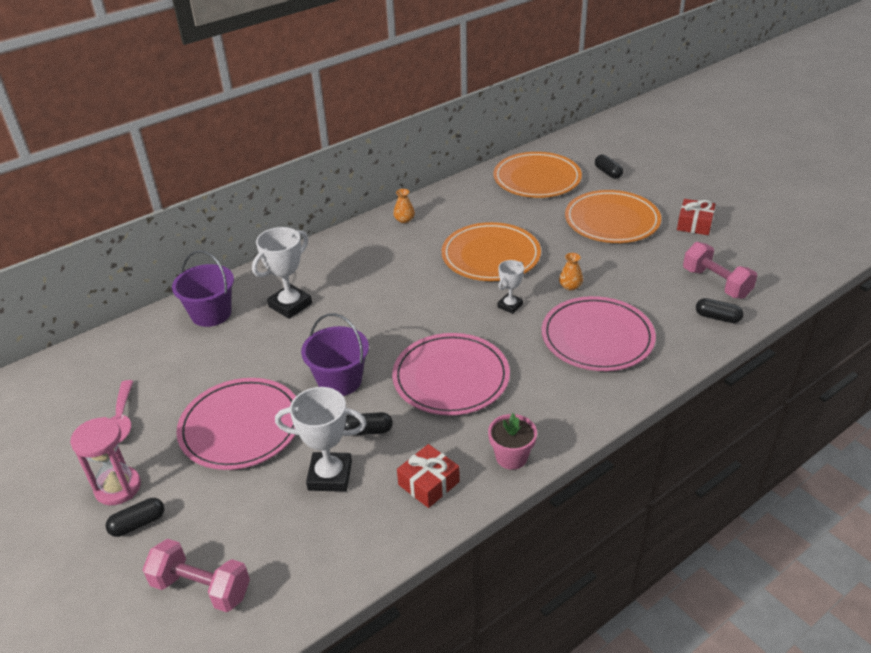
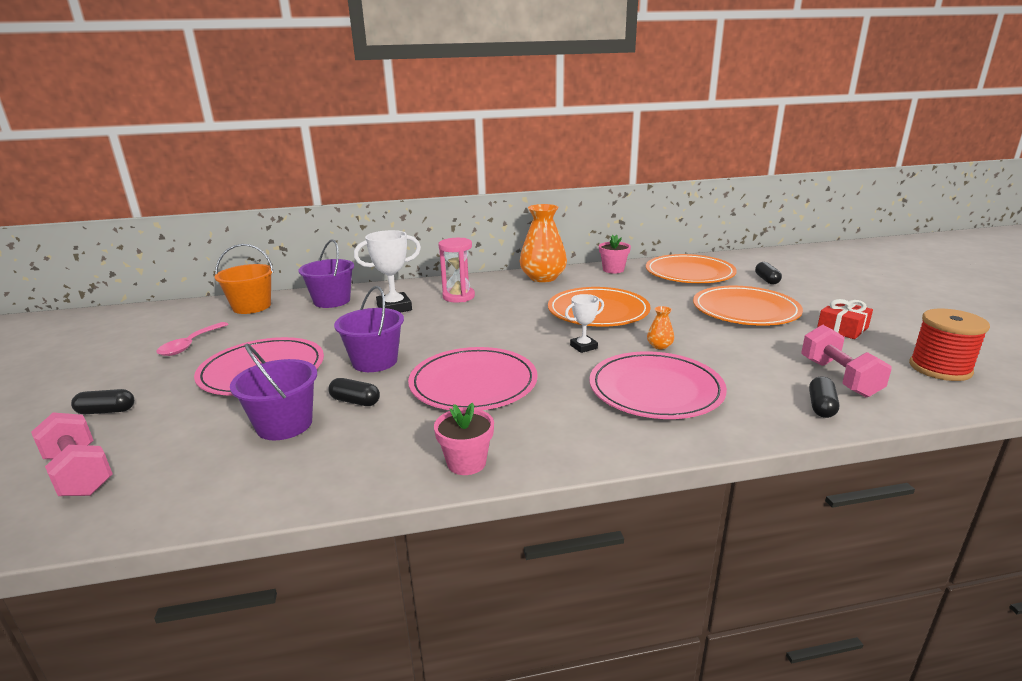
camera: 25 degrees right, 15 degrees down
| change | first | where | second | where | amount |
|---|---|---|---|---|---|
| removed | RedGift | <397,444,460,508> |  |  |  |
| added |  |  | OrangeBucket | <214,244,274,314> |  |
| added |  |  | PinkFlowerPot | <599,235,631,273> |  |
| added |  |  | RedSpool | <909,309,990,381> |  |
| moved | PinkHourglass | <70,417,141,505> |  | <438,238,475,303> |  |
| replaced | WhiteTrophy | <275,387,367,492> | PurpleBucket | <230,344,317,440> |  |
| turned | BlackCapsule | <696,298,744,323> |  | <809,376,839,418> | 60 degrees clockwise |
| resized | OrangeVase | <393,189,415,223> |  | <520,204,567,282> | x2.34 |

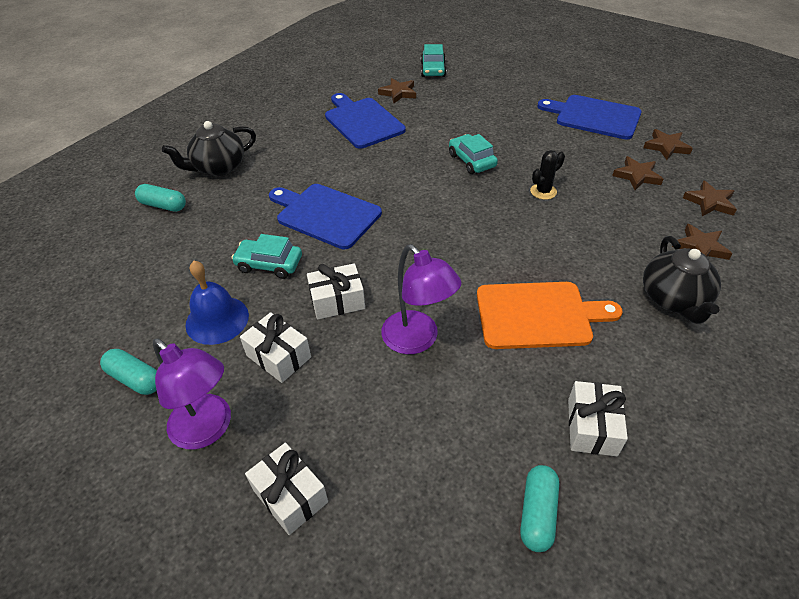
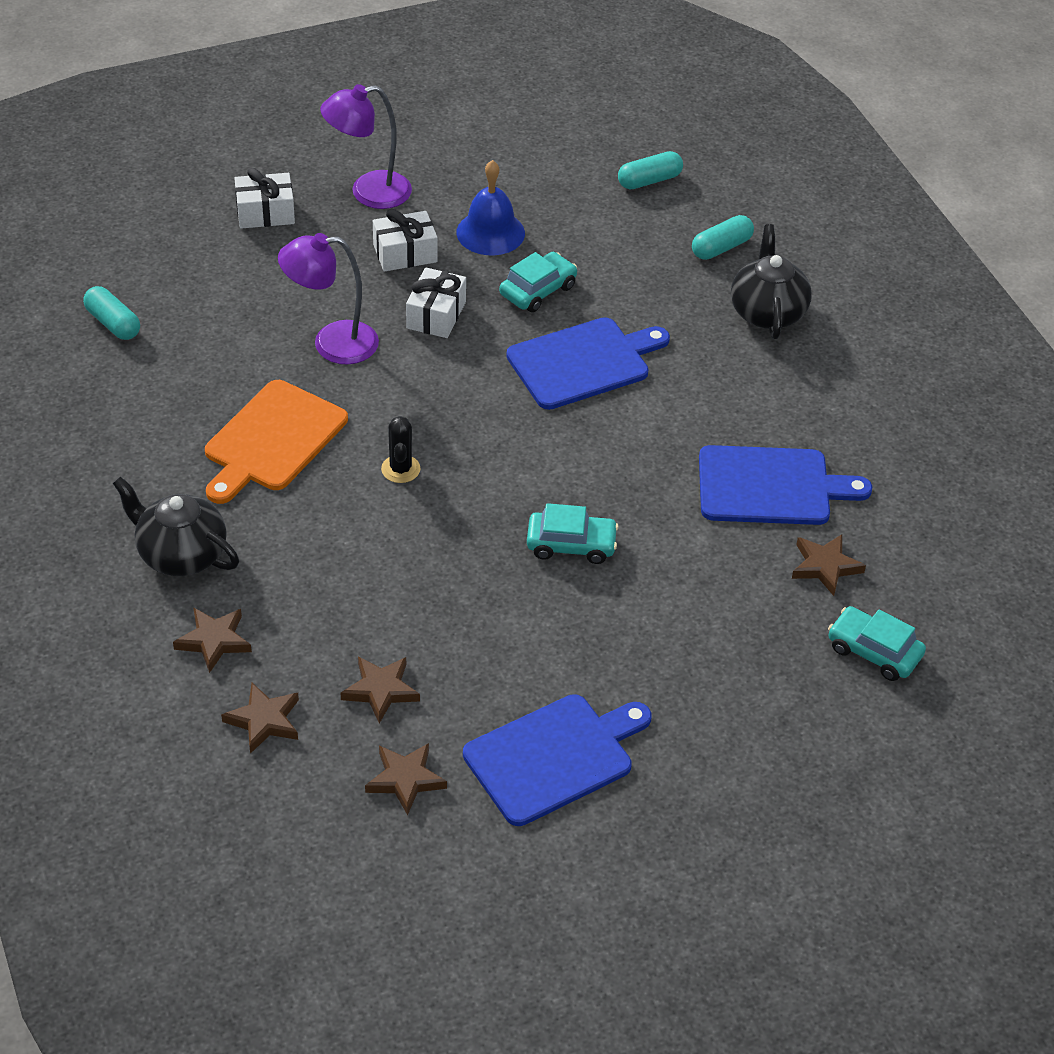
camera: 120 degrees right, 0 degrees up
| change | first | where | second | where | amount |
|---|---|---|---|---|---|
| removed | WhiteGift | <568,381,628,456> |  |  |  |
| moved | TurquoiseCapsule | <100,349,157,395> |  | <618,151,683,189> |  |
| moved | BlackCactus | <530,150,565,200> |  | <381,416,420,483> |  |

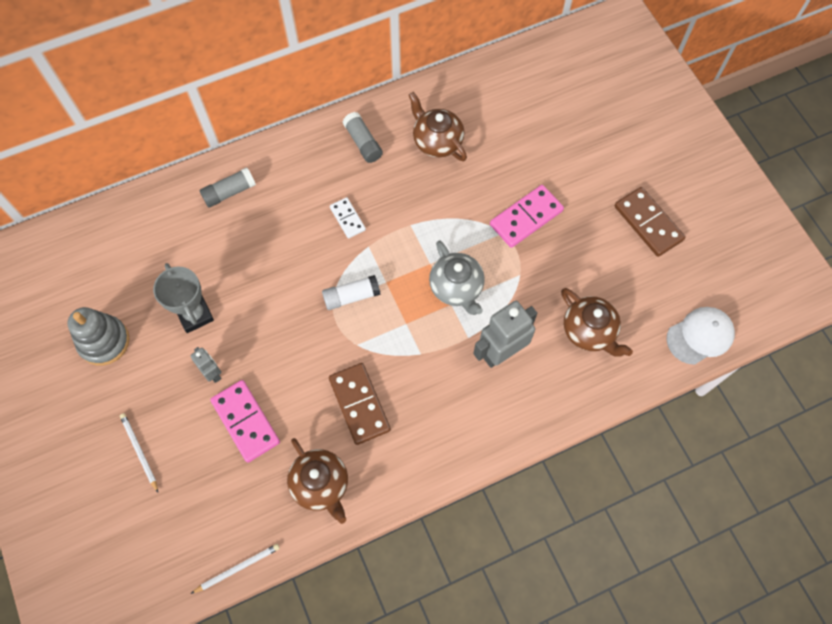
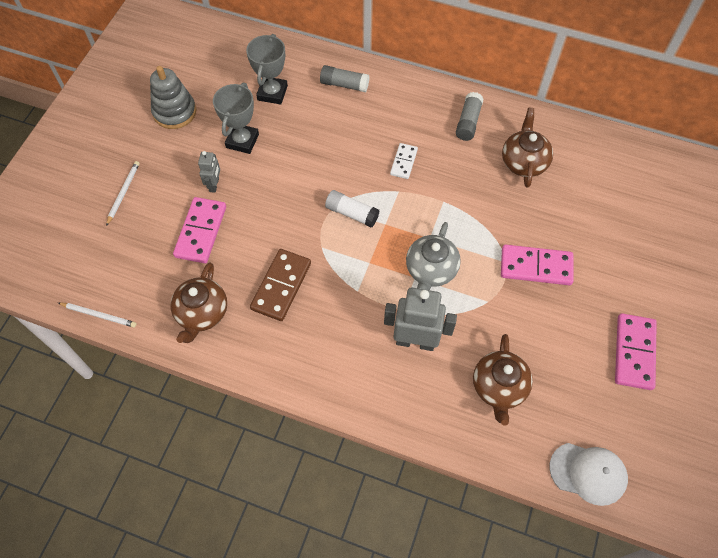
camera: 45 degrees right, 5 degrees down
| change | first | where | second | where | amount |
|---|---|---|---|---|---|
| added |  |  | GreyTrophy | <246,34,288,104> |  |
| recoloured | BrownDomino | <615,187,685,257> | PinkDomino | <615,313,657,390> |  |

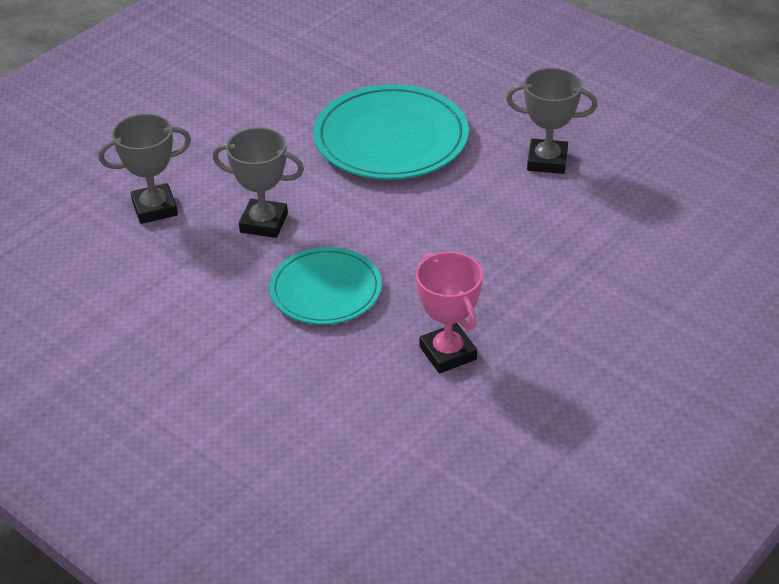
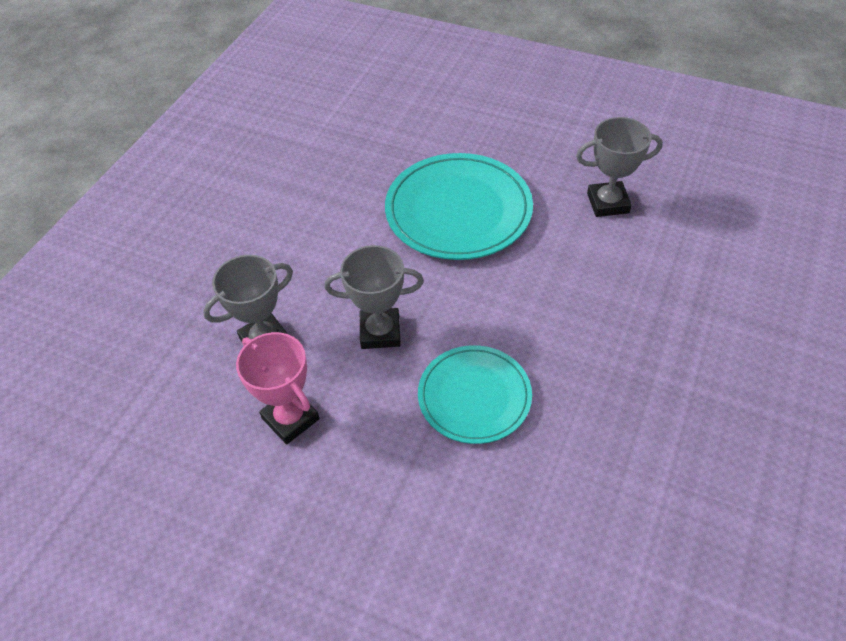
camera: 15 degrees left, 10 degrees up
| change | first | where | second | where | amount |
|---|---|---|---|---|---|
| moved | PinkTrophy | <416,252,483,373> |  | <236,332,320,444> |  |

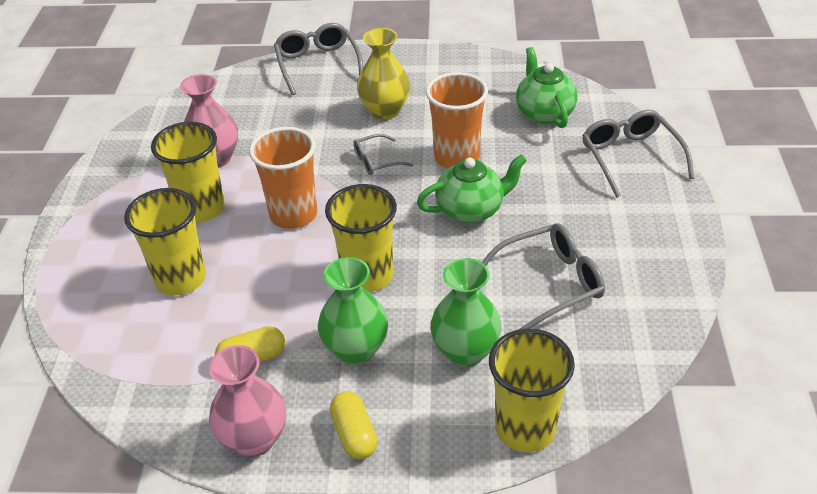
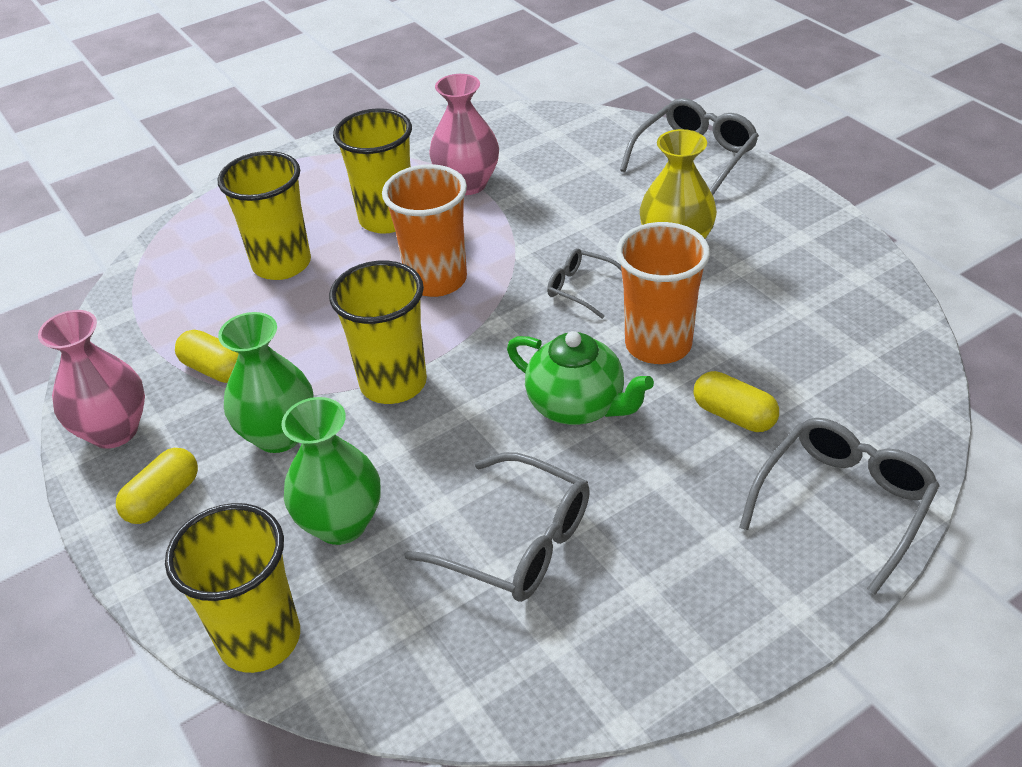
camera: 55 degrees right, 0 degrees up
| change | first | where | second | where | amount |
|---|---|---|---|---|---|
| removed | GreenTeapot | <516,47,578,128> |  |  |  |
| added |  |  | YellowCapsule | <693,371,779,432> |  |

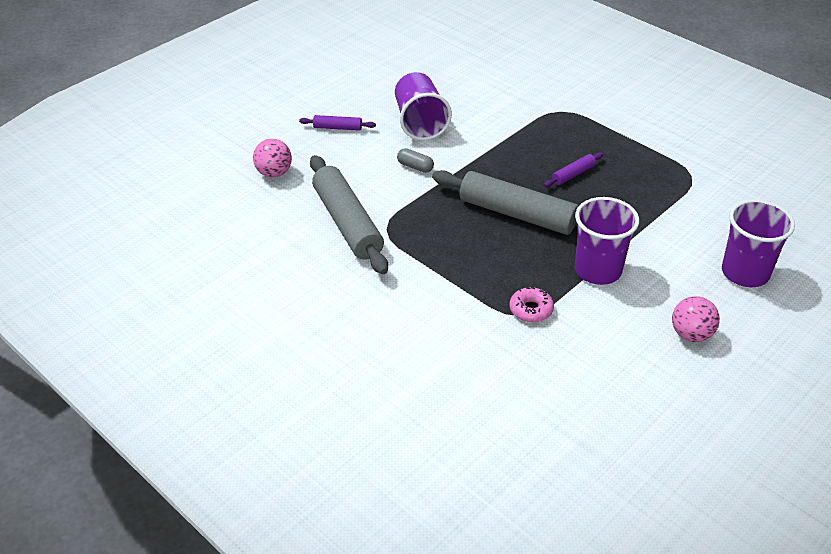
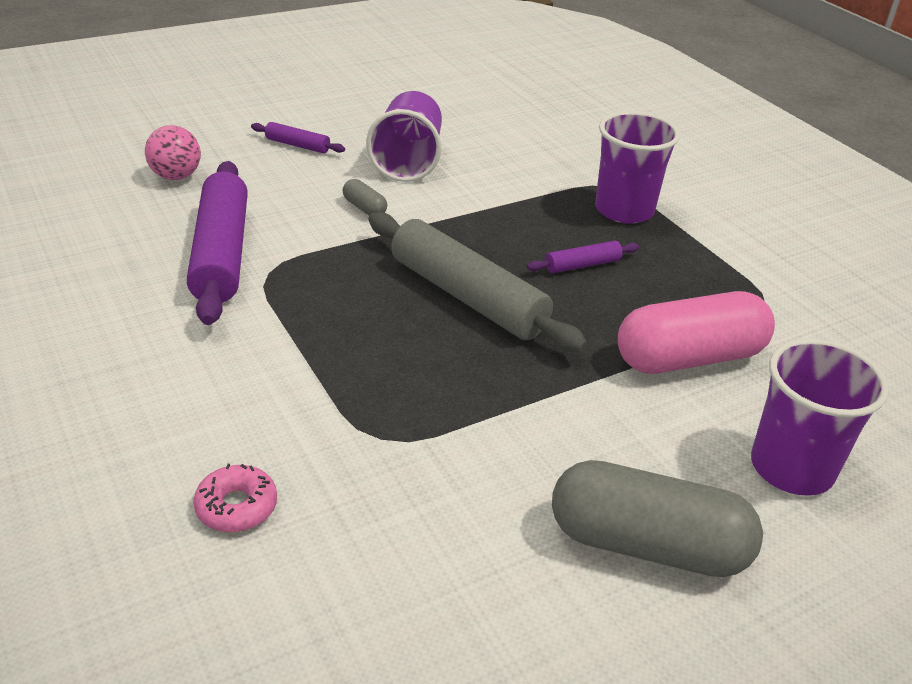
camera: 15 degrees right, 5 degrees down
| change | first | where | second | where | amount |
|---|---|---|---|---|---|
| added |  |  | PinkCapsule | <618,291,775,374> |  |
| moved | PinkDonut | <510,287,554,322> |  | <193,464,277,532> |  |
| moved | PurpleCup | <575,197,639,285> |  | <595,111,680,224> |  |
| replaced | PinkBall | <672,296,720,342> | GreyCapsule | <552,460,763,577> |  |
| recoloured | GreyRollingPin | <310,155,388,274> | PurpleRollingPin | <187,161,248,325> |  |

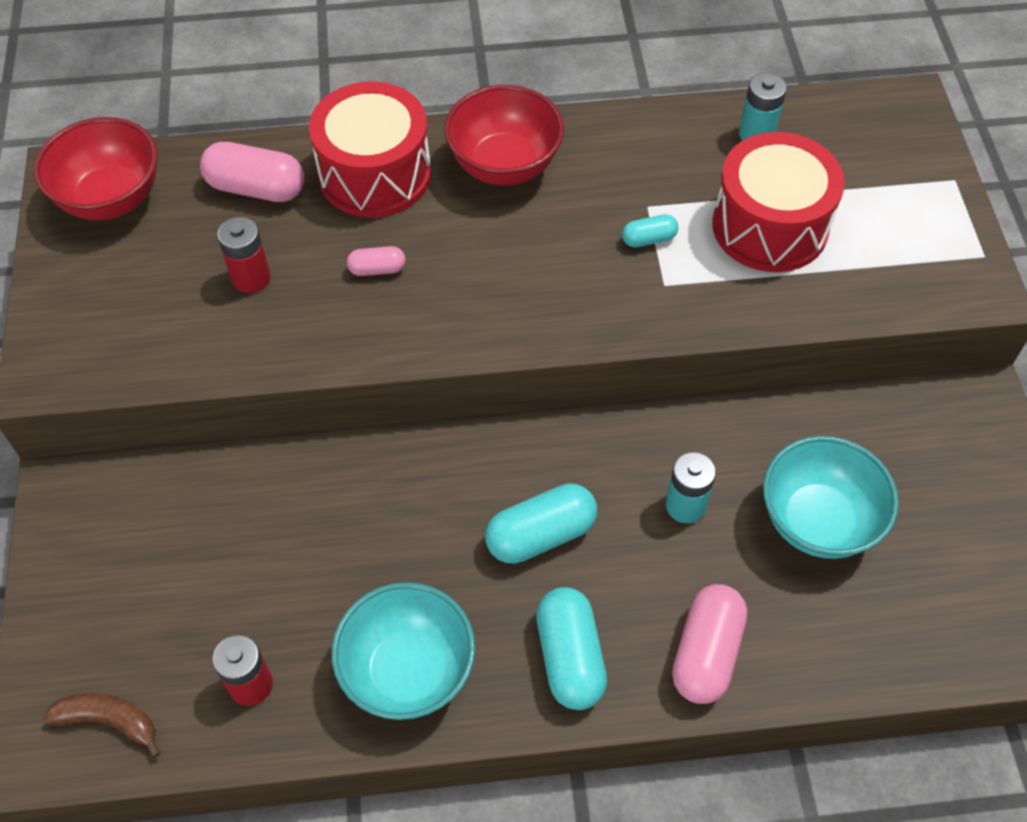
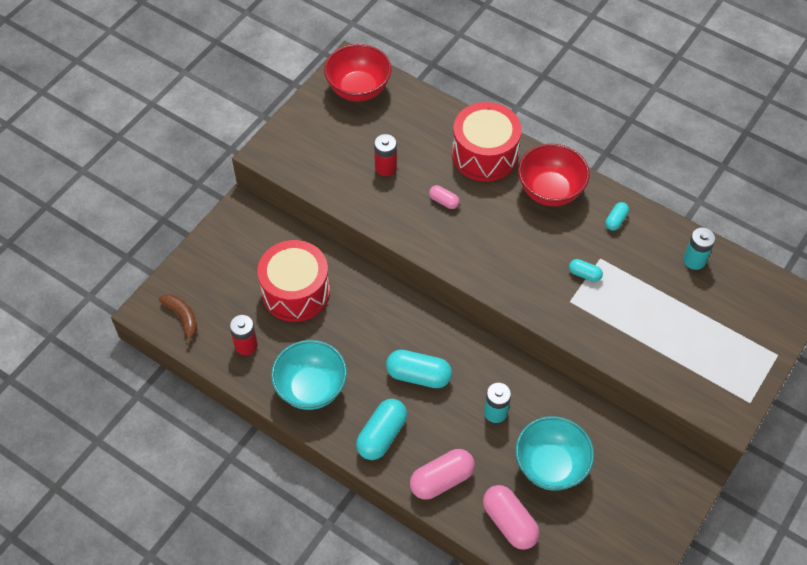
camera: 40 degrees right, 0 degrees up
| change | first | where | second | where | amount |
|---|---|---|---|---|---|
| added |  |  | TurquoiseCapsule | <605,202,629,231> |  |
| moved | PinkCapsule | <200,142,305,202> |  | <483,485,540,550> |  |
| moved | RedDrum | <712,132,845,272> |  | <257,240,330,322> |  |

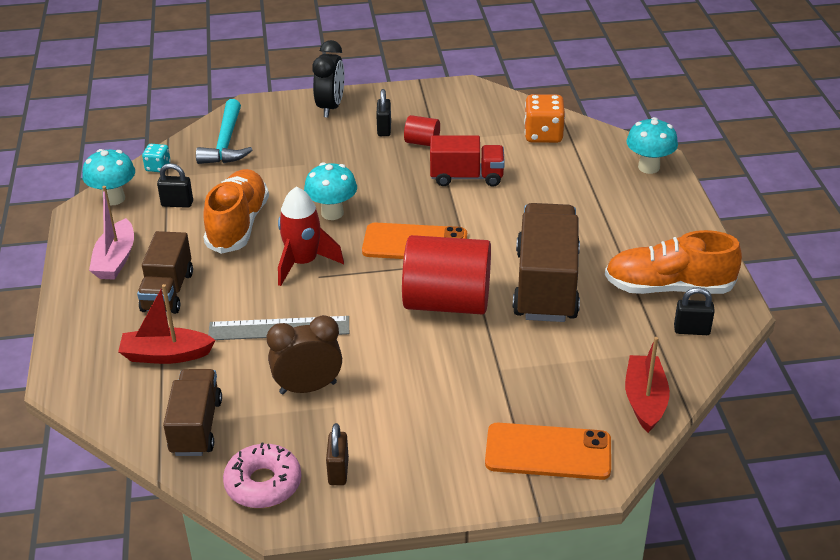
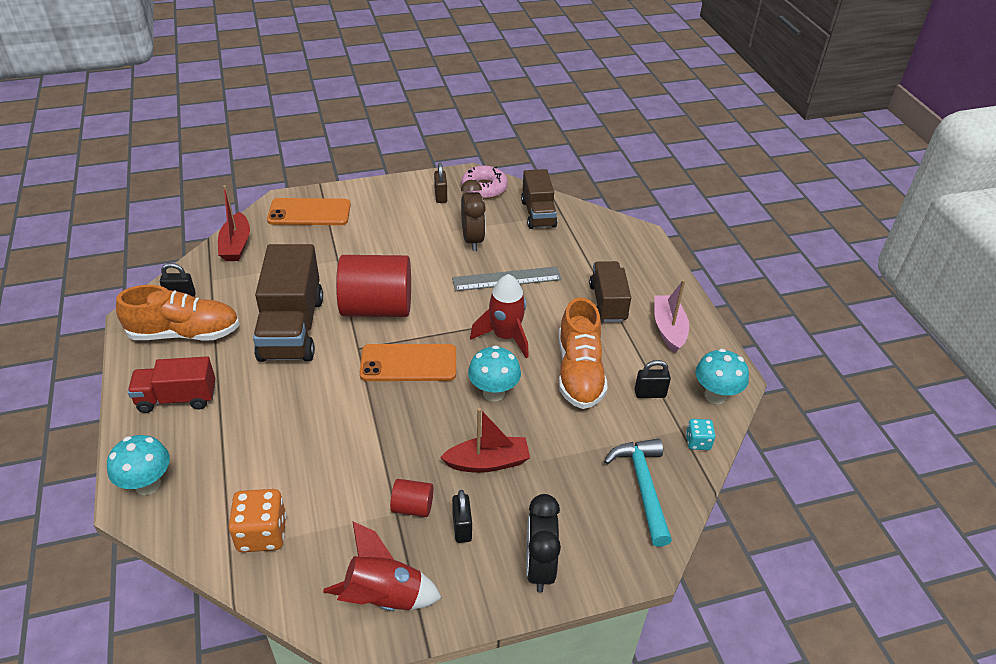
camera: 170 degrees right, 5 degrees up
| change | first | where | second | where | amount |
|---|---|---|---|---|---|
| added |  |  | RedRocket | <323,521,442,611> |  |
| moved | RedBoat | <118,284,215,364> |  | <440,408,530,473> |  |
| moved | RedTruck | <430,135,505,187> |  | <128,357,215,413> |  |
| turned | BrownClock | <267,315,342,394> |  | <461,180,486,251> | 75 degrees counterclockwise |

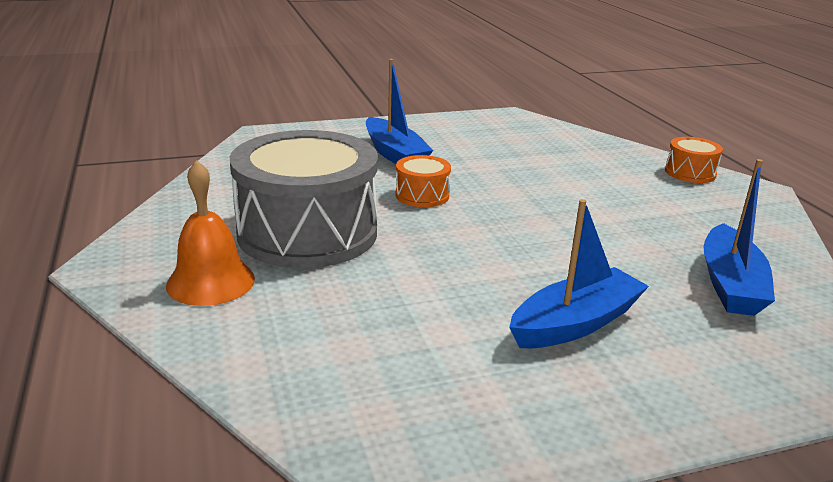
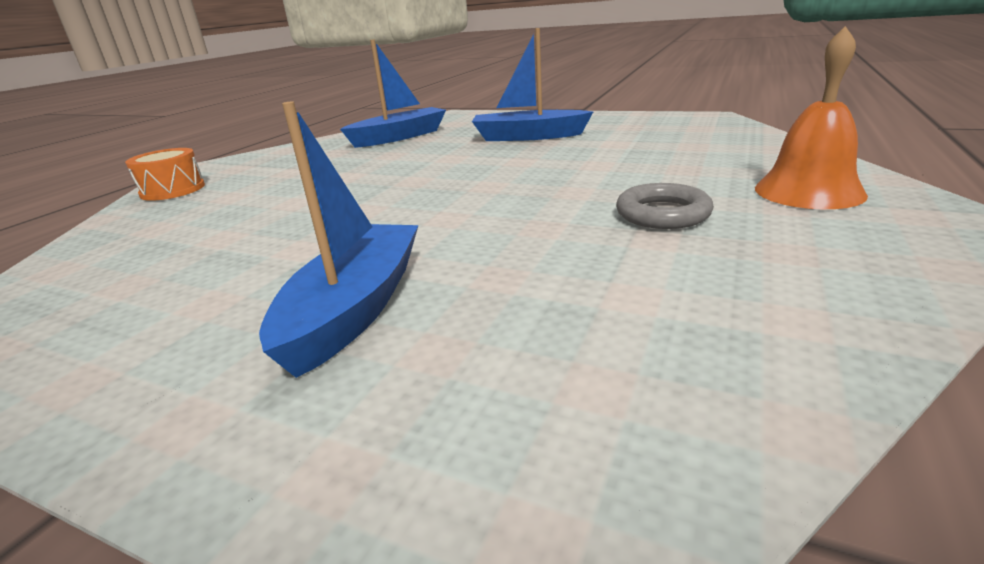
camera: 135 degrees left, 0 degrees up
| change | first | where | second | where | amount |
|---|---|---|---|---|---|
| removed | OrangeDrum | <395,155,451,207> |  |  |  |
| replaced | GreyDrum | <230,130,378,268> | GreyRing | <616,183,714,229> |  |

